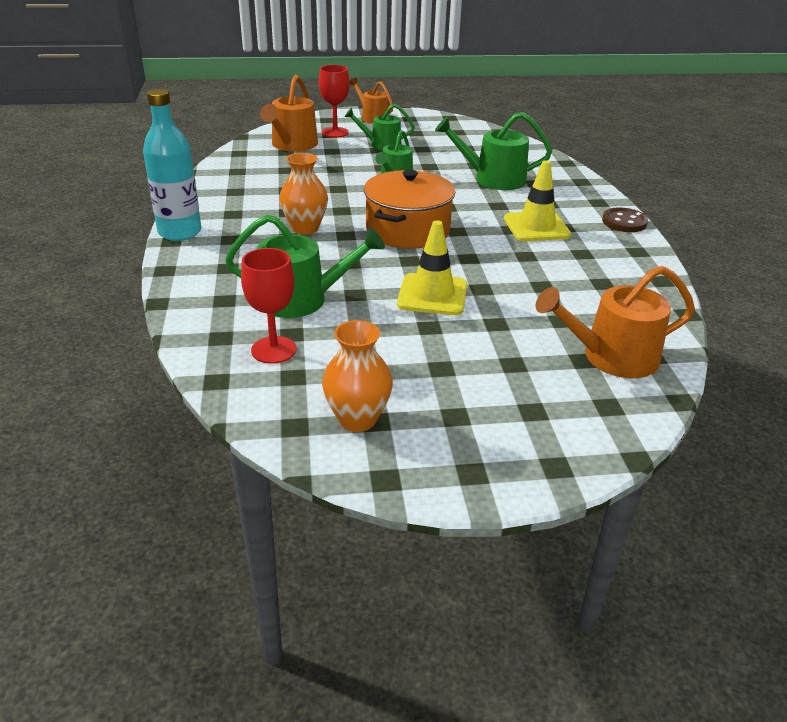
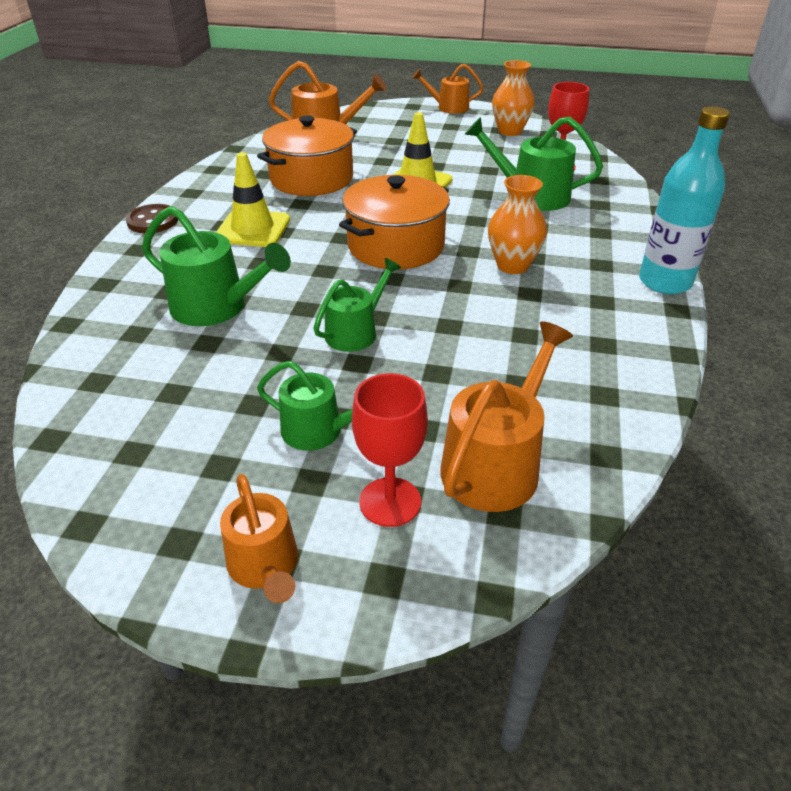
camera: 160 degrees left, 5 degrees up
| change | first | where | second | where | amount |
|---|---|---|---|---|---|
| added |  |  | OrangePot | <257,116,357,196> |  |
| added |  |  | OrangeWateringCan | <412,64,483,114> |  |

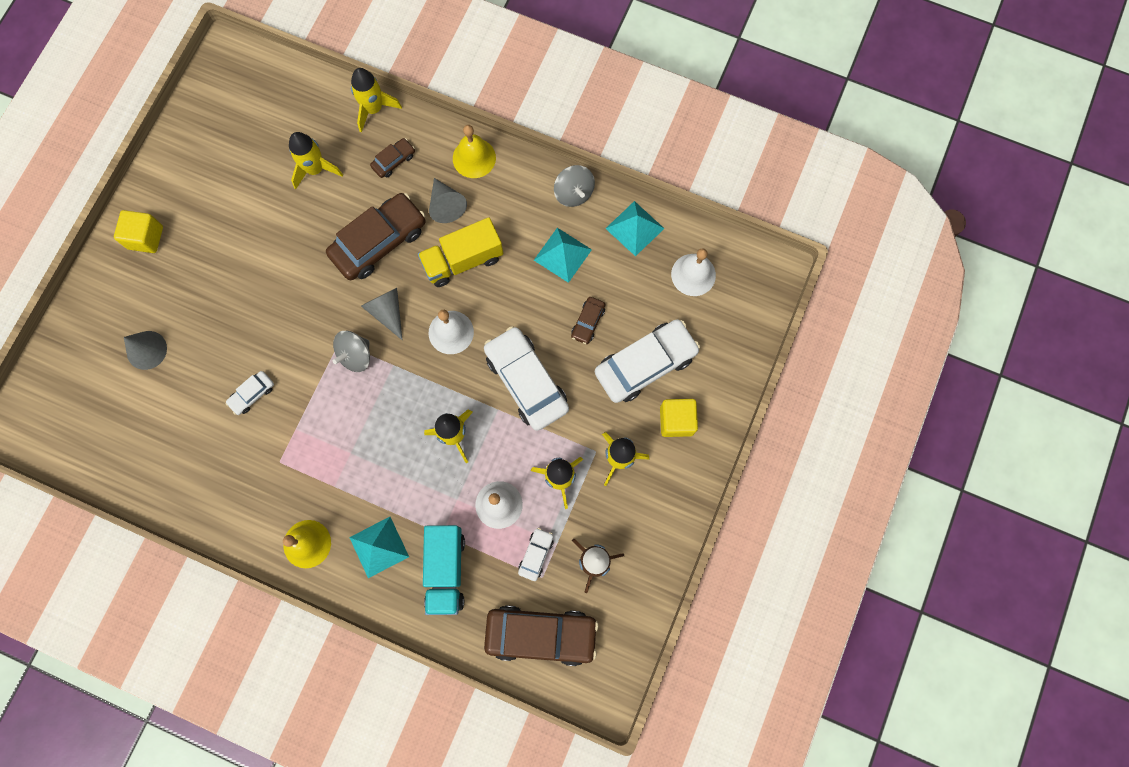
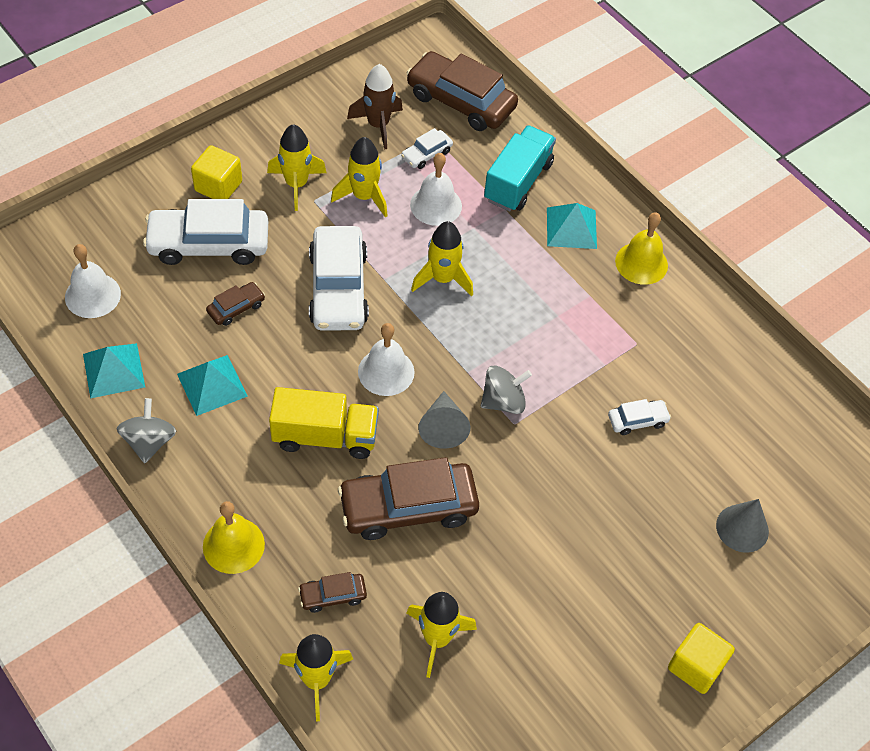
camera: 155 degrees left, 20 degrees down
| change | first | where | second | where | amount |
|---|---|---|---|---|---|
| removed | GreyCone | <429,178,467,223> |  |  |  |

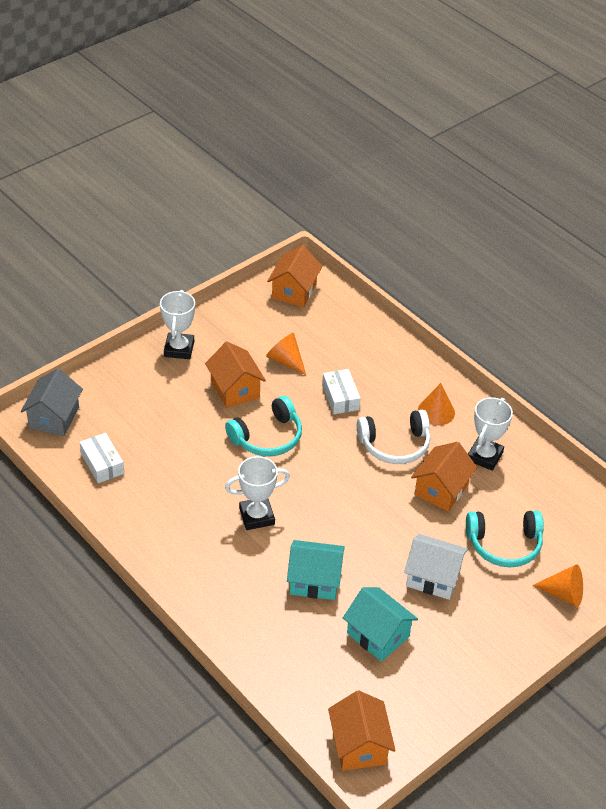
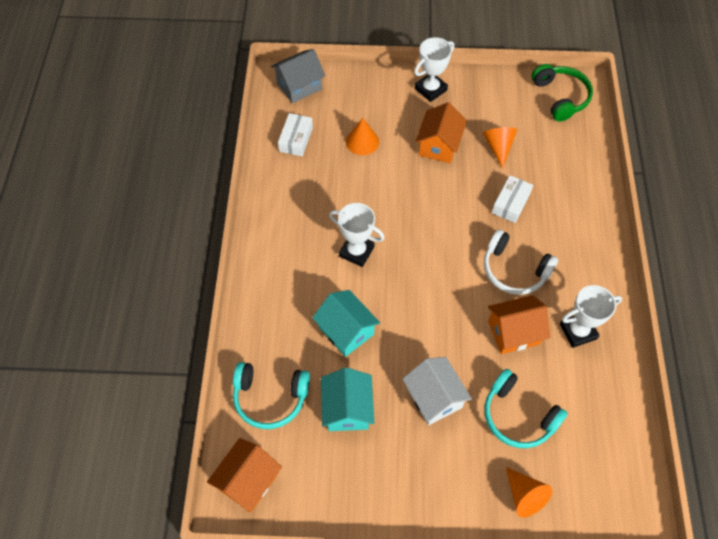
camera: 45 degrees right, 15 degrees up
| change | first | where | second | where | amount |
|---|---|---|---|---|---|
| moved | TurquoiseHeadphones | <225,396,302,456> |  | <233,362,310,429> |  |
| moved | OrangeCone | <418,383,455,426> |  | <346,118,379,155> |  |
| replaced | OrangeHouse | <267,245,323,307> | GreenHeadphones | <531,64,593,122> |  |

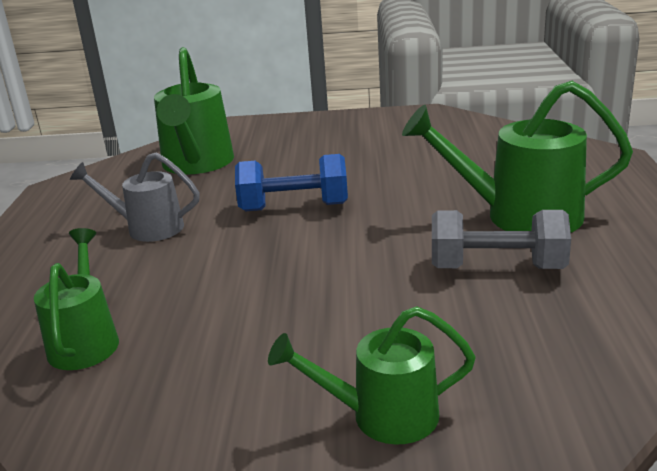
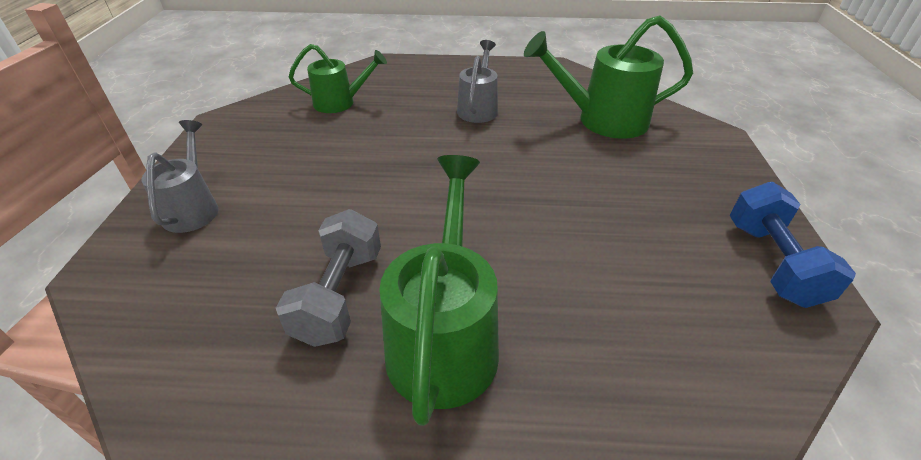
camera: 90 degrees right, 15 degrees up
| change | first | where | second | where | amount |
|---|---|---|---|---|---|
| moved | BlueDumbbell | <235,154,348,211> |  | <730,182,856,308> |  |
| recoloured | GreenWateringCan | <268,306,476,445> | GreyWateringCan | <141,120,219,233> |  |

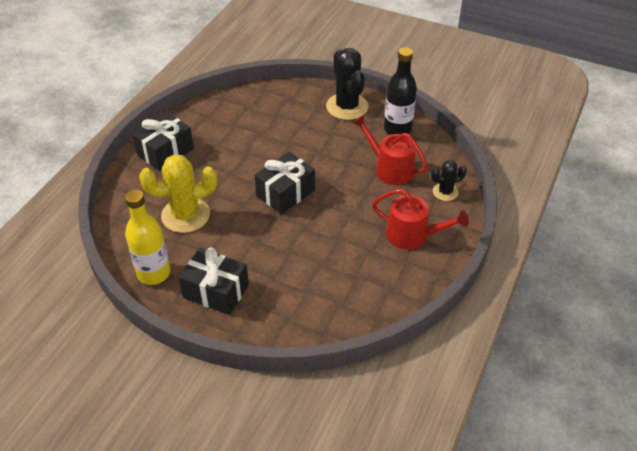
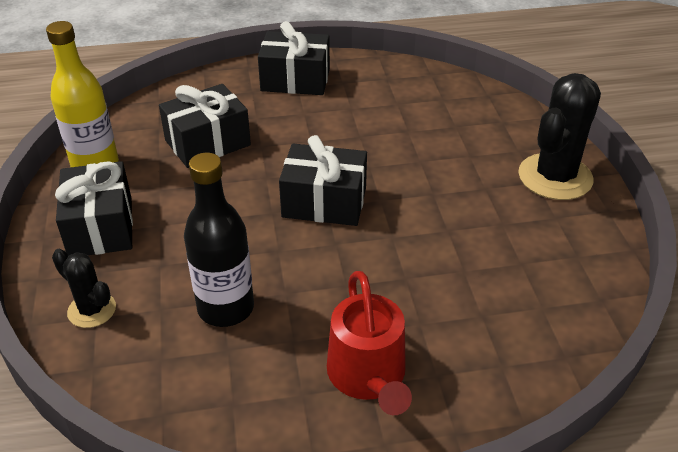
camera: 55 degrees right, 5 degrees down
| change | first | where | second | where | amount |
|---|---|---|---|---|---|
| removed | RedWateringCan | <353,115,428,185> |  |  |  |
| moved | BlackBottle | <384,47,417,135> |  | <184,153,254,327> |  |
| moved | BlackCactus | <431,160,467,201> |  | <52,249,116,328> |  |
| replaced | YellowCactus | <139,154,217,233> | BlackGift | <159,84,251,168> |  |

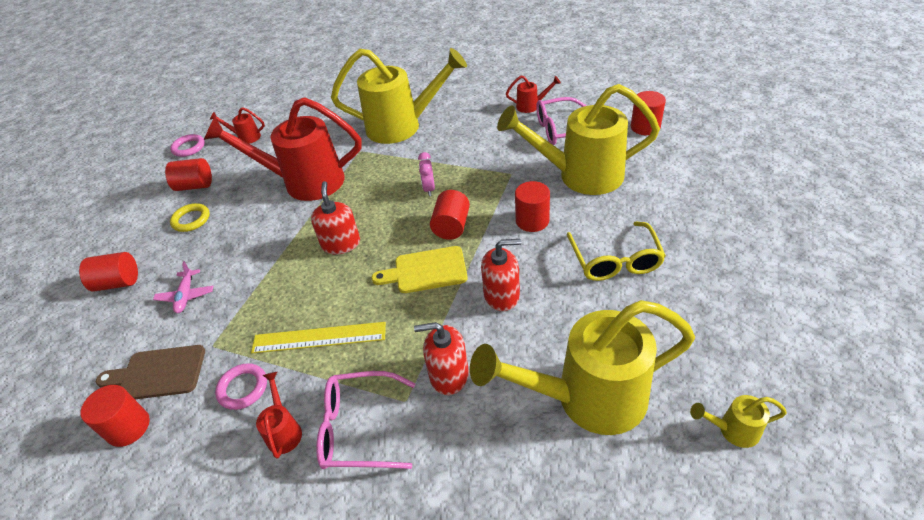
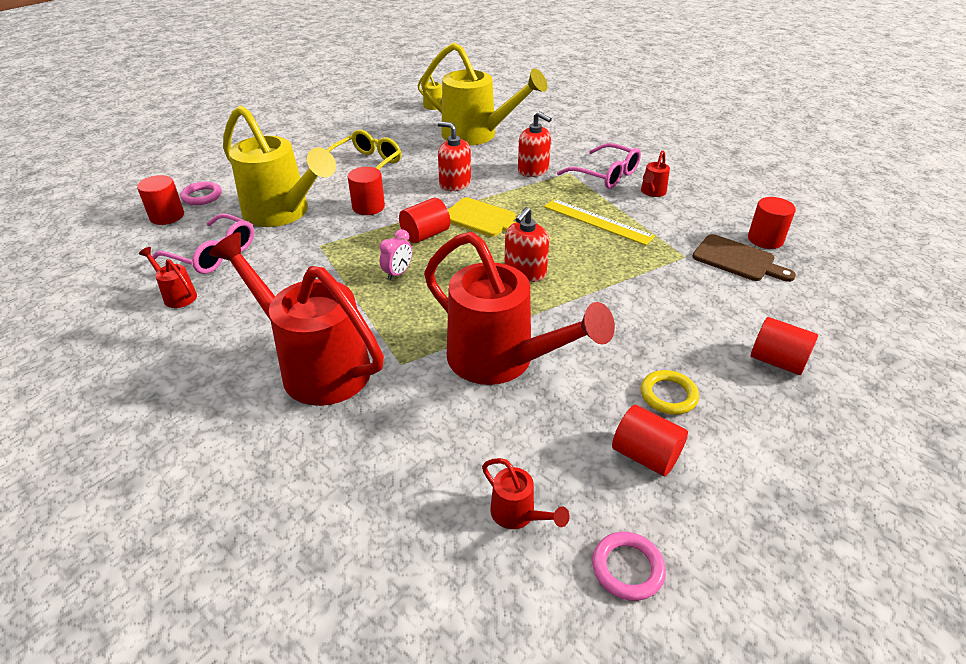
camera: 145 degrees left, 5 degrees down
| change | first | where | second | where | amount |
|---|---|---|---|---|---|
| removed | PinkPlane | <153,261,214,313> |  |  |  |
| moved | PinkRing | <215,363,267,410> |  | <180,181,222,205> |  |
| recoloured | YellowWateringCan | <331,48,467,144> | RedWateringCan | <209,232,384,406> |  |

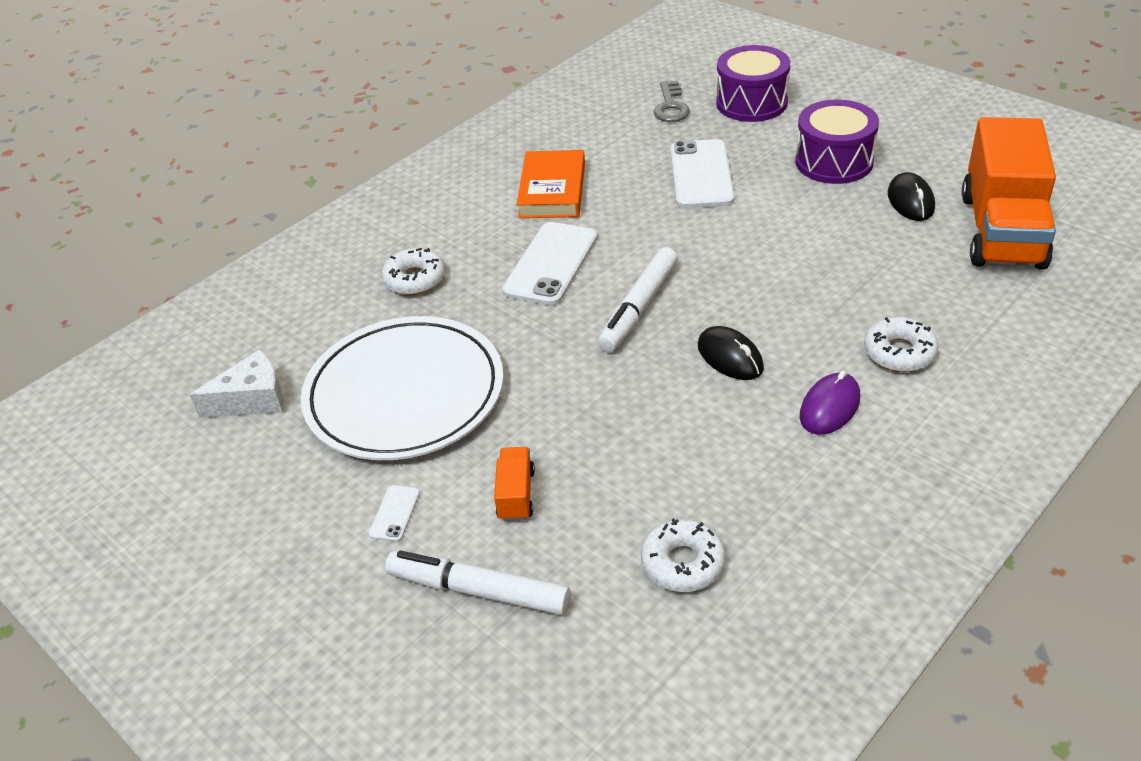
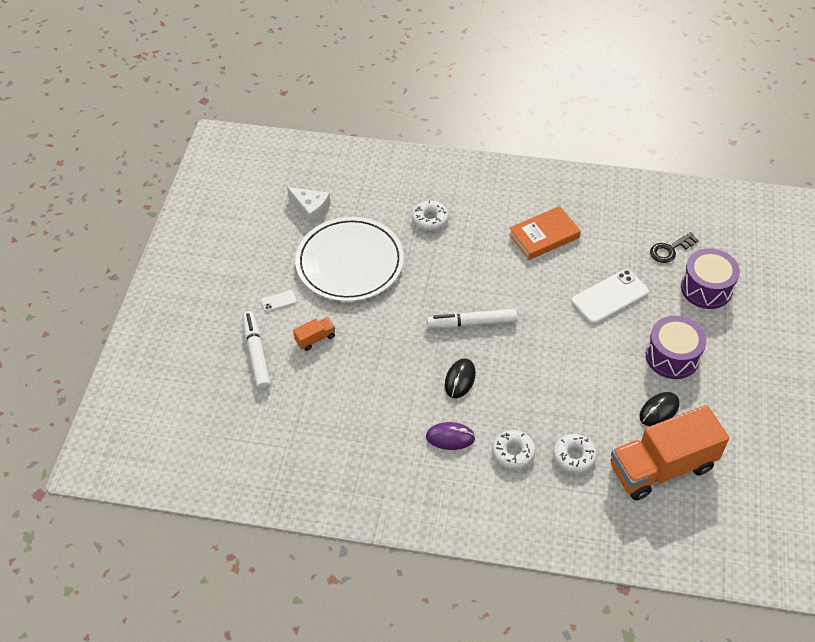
camera: 55 degrees right, 10 degrees up
| change | first | where | second | where | amount |
|---|---|---|---|---|---|
| removed | WhitePhone | <502,222,597,306> |  |  |  |
| moved | WhiteDonut | <641,518,726,592> |  | <553,434,597,474> |  |
| recoloured | GreyKey | <654,81,690,122> | BlackKey | <650,232,699,263> |  |

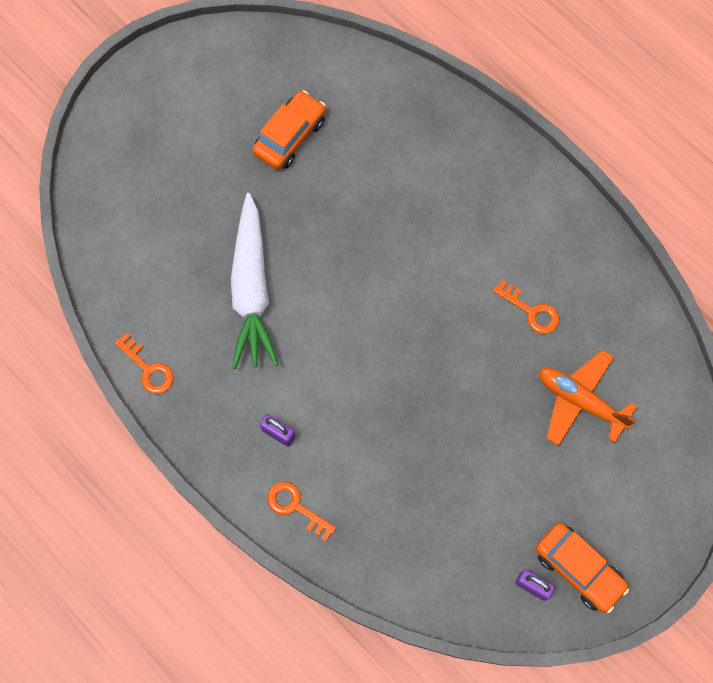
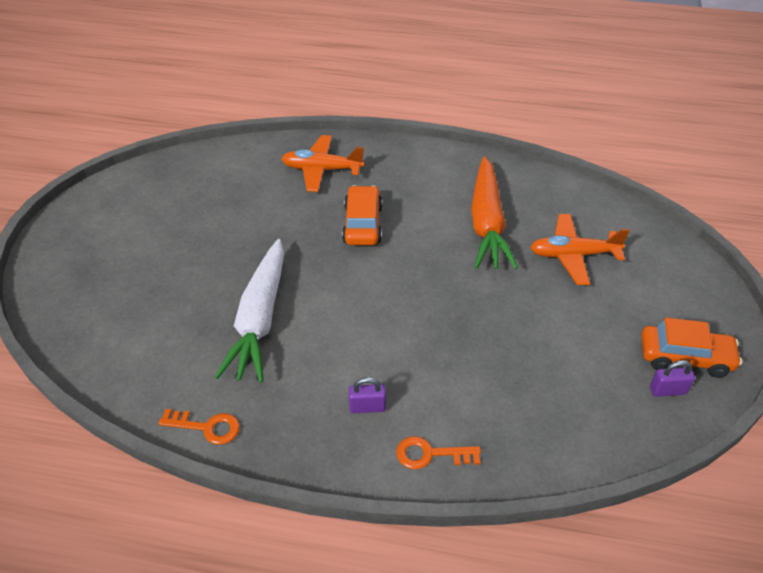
camera: 35 degrees left, 25 degrees down
| change | first | where | second | where | amount |
|---|---|---|---|---|---|
| added |  |  | OrangePlane | <281,135,364,192> |  |
| moved | OrangeCar | <252,90,326,170> |  | <342,185,382,245> |  |
| replaced | OrangeKey | <493,279,559,334> | OrangeCarrot | <471,157,518,269> |  |
| turned | WhiteCarrot | <231,193,279,369> |  | <215,239,284,383> | 45 degrees clockwise |

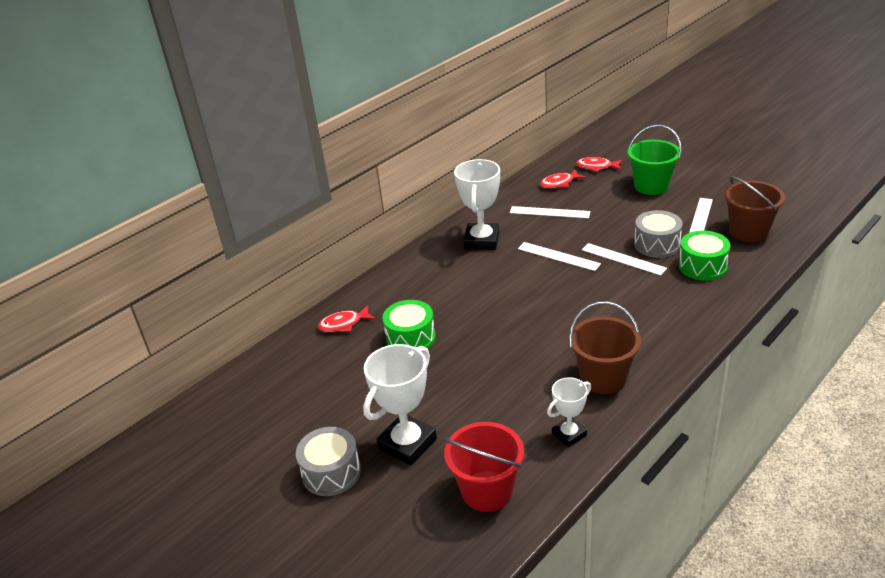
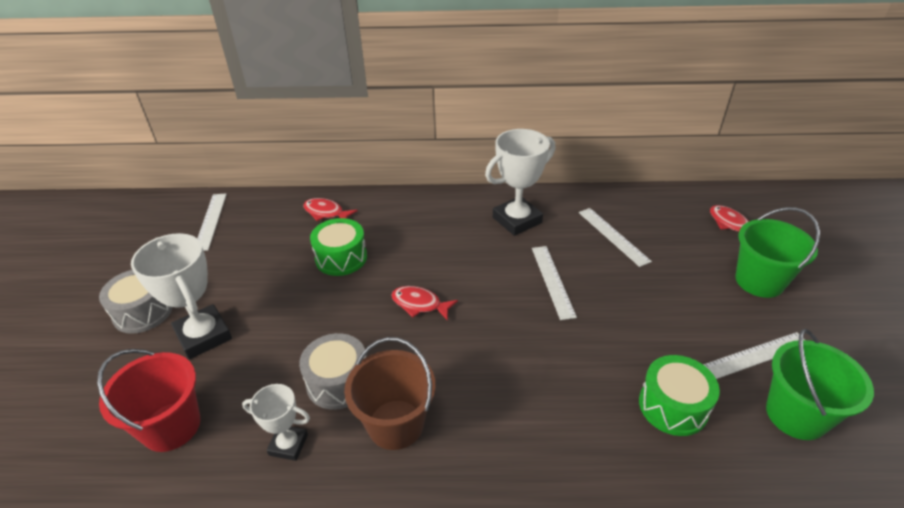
camera: 45 degrees right, 5 degrees up
| change | first | where | second | where | amount |
|---|---|---|---|---|---|
| moved | RedFish | <540,170,586,189> |  | <391,286,458,321> |  |
| moved | WhiteRuler | <582,243,667,276> |  | <197,194,227,251> |  |
| moved | GreyDrum | <634,210,683,258> |  | <299,333,367,410> |  |
| recoloured | BrownBucket | <725,176,785,242> | GreenBucket | <766,329,874,440> |  |
| turned | WhiteTrophy | <363,344,437,466> |  | <131,233,232,359> | 60 degrees clockwise |

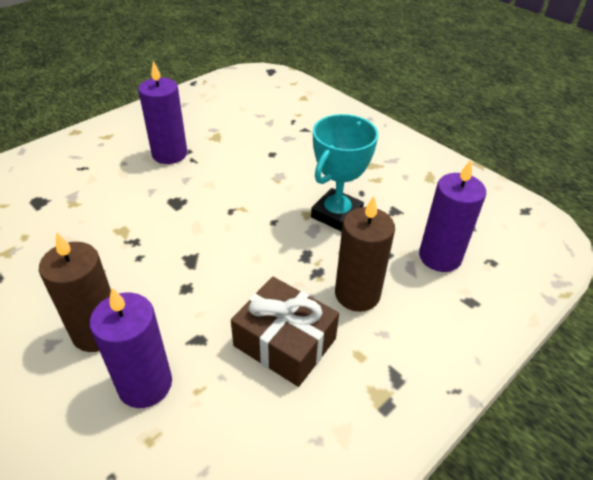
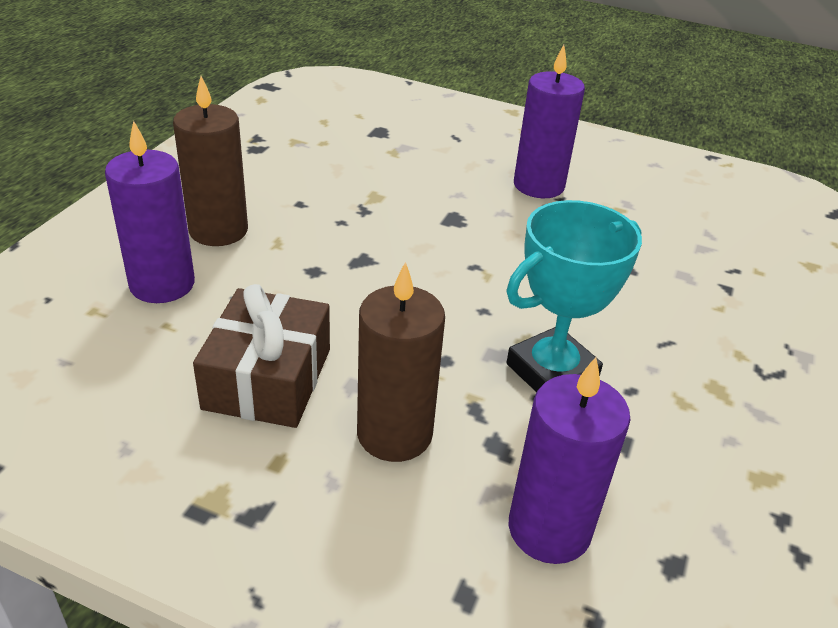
camera: 65 degrees right, 5 degrees down
| change | first | where | second | where | amount |
|---|---|---|---|---|---|
| turned | TurquoiseTrophy | <311,114,378,232> |  | <506,200,642,392> | 45 degrees counterclockwise |

